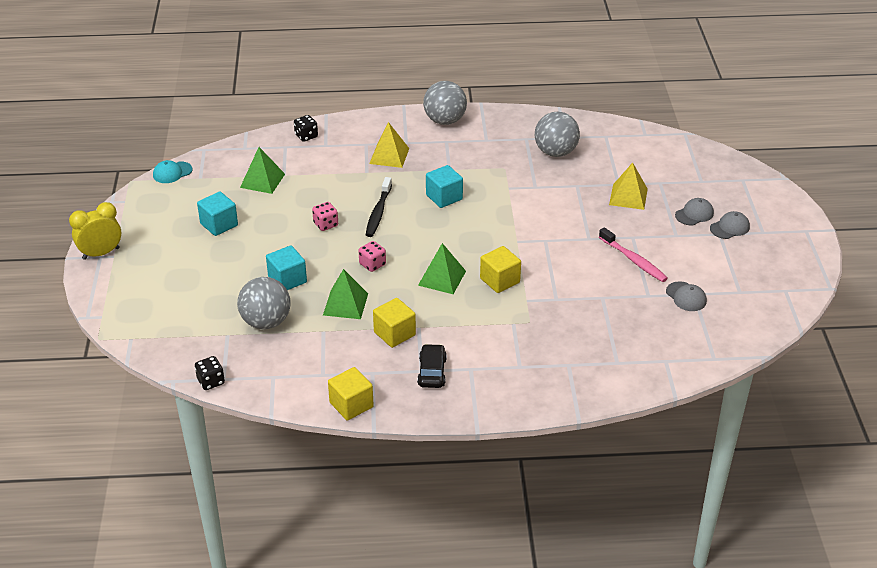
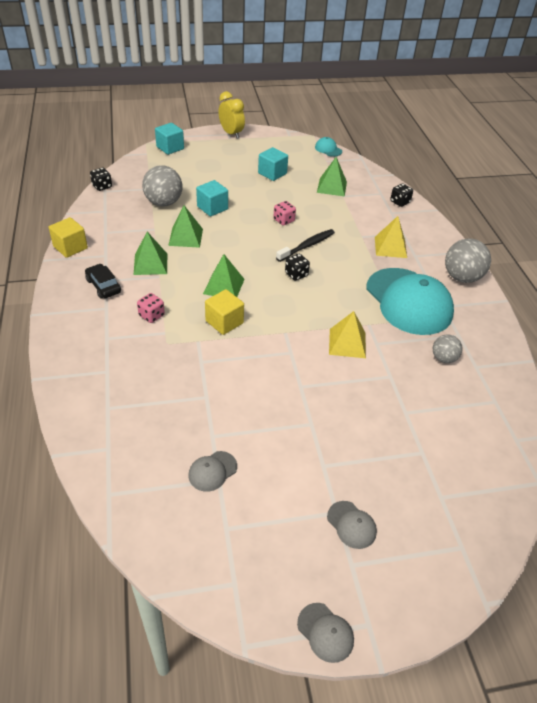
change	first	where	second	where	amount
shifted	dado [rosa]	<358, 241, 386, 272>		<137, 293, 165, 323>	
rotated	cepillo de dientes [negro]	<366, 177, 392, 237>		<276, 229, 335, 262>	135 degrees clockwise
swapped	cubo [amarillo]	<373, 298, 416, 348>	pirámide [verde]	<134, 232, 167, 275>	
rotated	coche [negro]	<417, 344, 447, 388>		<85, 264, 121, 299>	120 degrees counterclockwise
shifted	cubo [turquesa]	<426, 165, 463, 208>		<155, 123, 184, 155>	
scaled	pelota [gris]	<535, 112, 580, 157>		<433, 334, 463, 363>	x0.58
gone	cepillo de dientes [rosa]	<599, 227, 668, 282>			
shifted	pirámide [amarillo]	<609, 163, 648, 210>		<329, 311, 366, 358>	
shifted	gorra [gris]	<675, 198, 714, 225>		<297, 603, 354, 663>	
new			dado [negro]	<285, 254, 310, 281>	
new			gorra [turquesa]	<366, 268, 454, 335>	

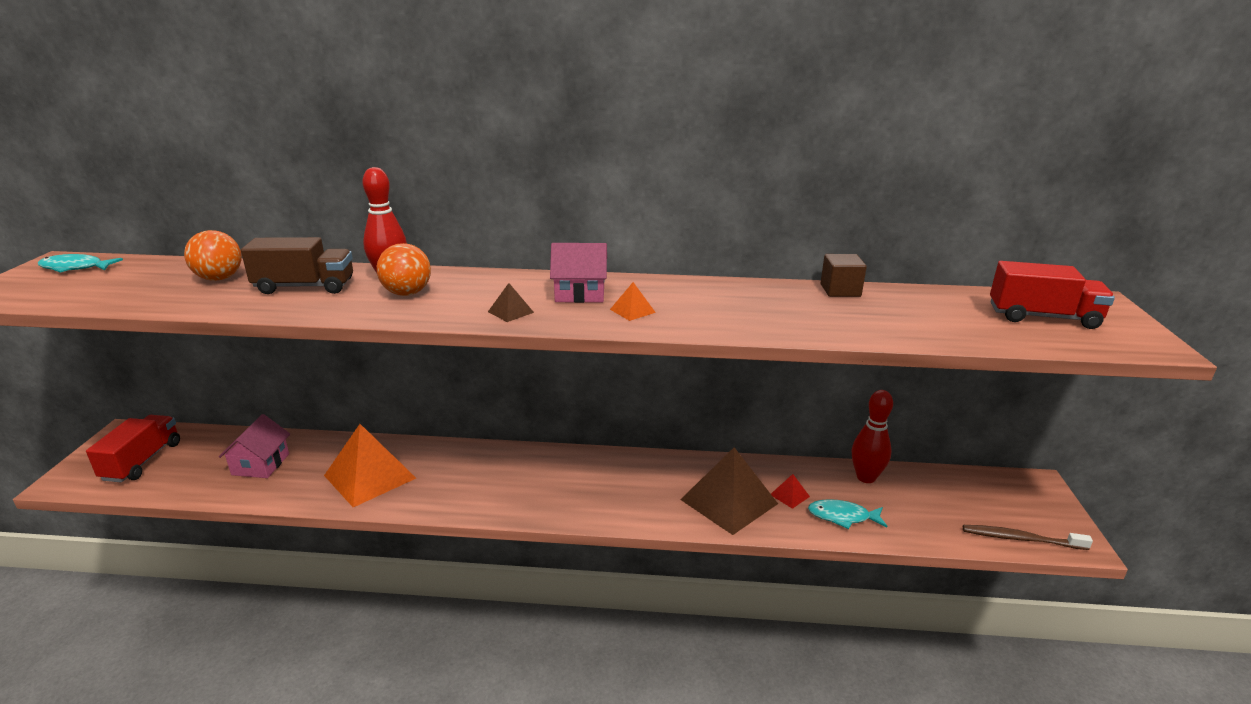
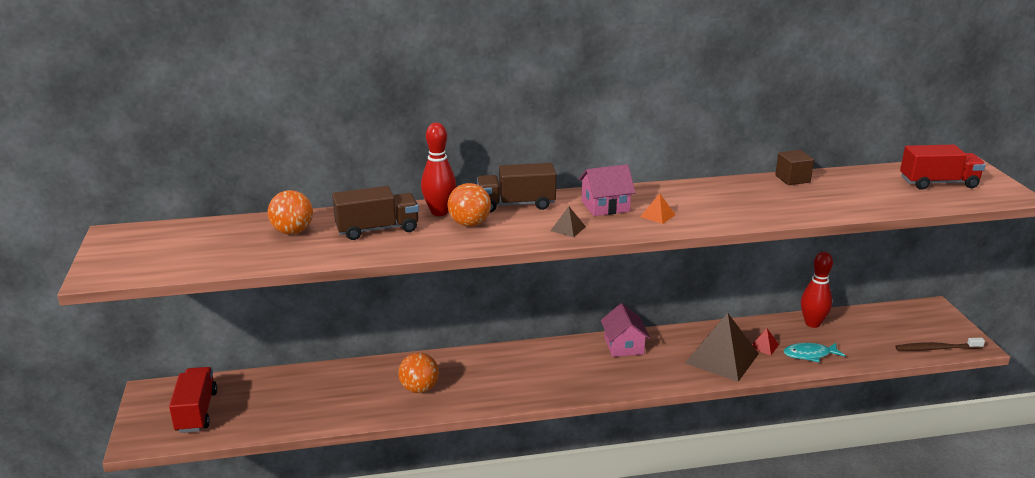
change	first	where	second	where	amount
gone	pez [turquesa]	<37, 254, 123, 273>			
shifted	casa [rosa]	<219, 414, 290, 478>		<601, 303, 650, 357>	
swapped	pirámide [naranja]	<324, 424, 416, 507>	pelota [naranja]	<398, 353, 439, 393>	
new			camión [marrón]	<477, 163, 556, 212>	

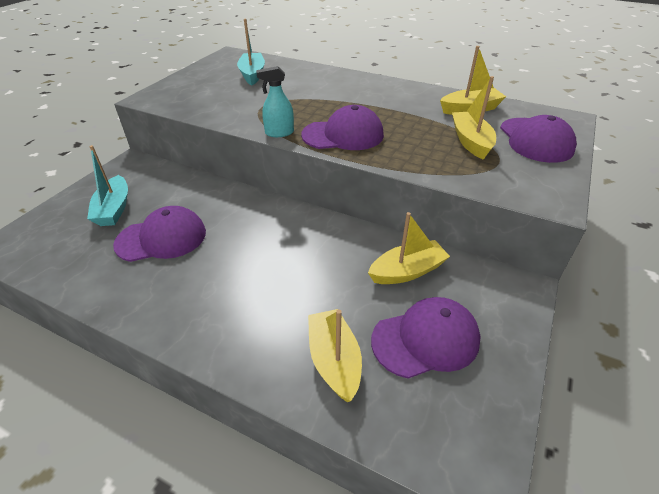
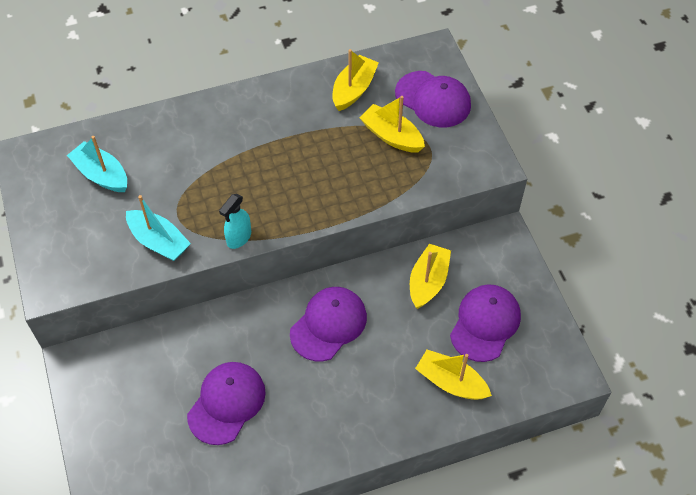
change	first	where	second	where	amount
shifted	barco [turquesa]	<87, 145, 128, 226>		<126, 195, 191, 261>	
shifted	gorra [morado]	<301, 105, 384, 150>		<290, 287, 367, 361>	

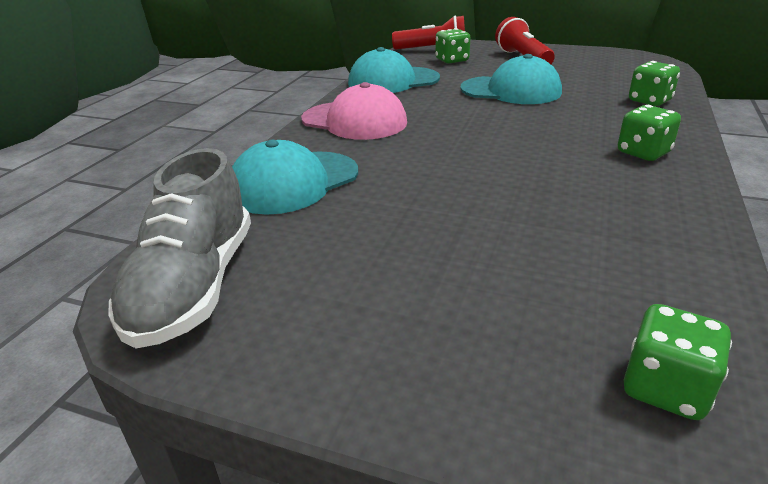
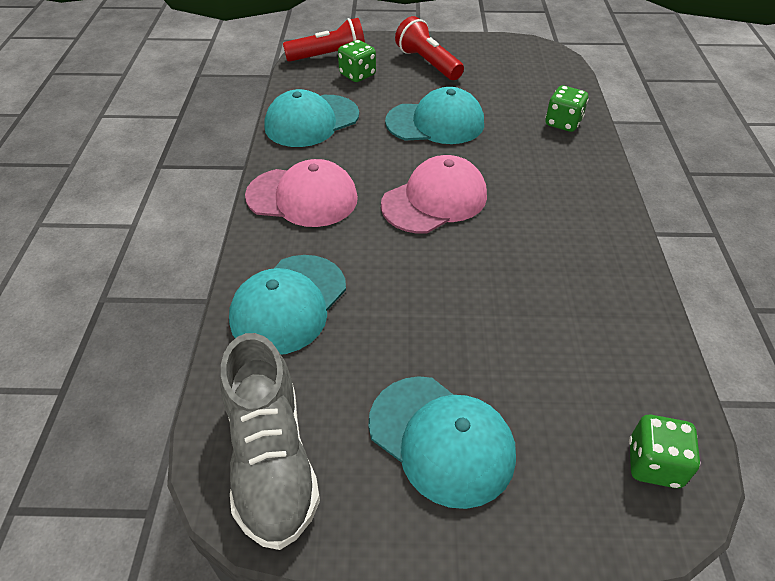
change	first	where	second	where	amount
gone	dado [verde]	<618, 105, 681, 161>			
new			gorra [turquesa]	<368, 376, 516, 509>	
new			gorra [rosa]	<381, 155, 487, 233>	

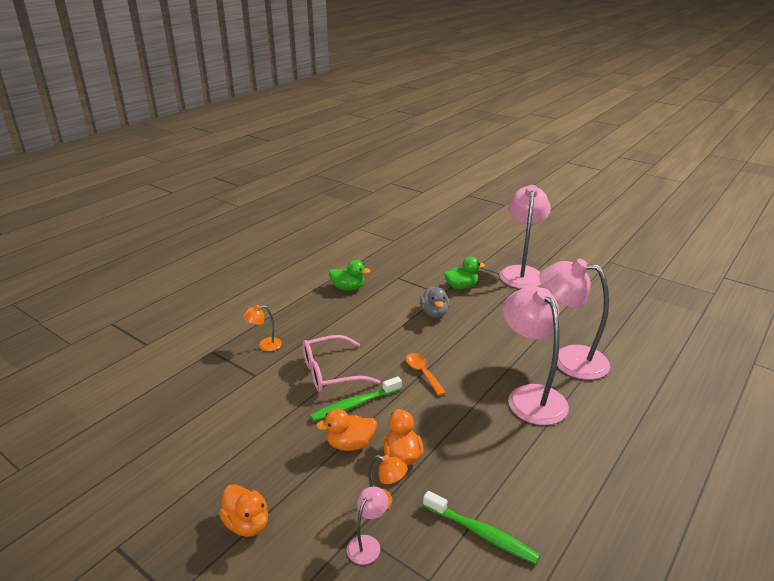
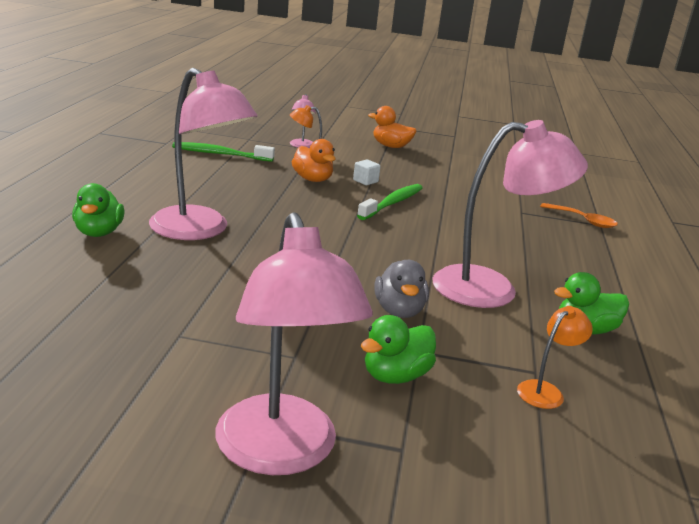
change	first	where	second	where	amount
shifted	lámpara [naranja]	<243, 305, 282, 351>		<517, 306, 593, 409>	
gone	gafas [rosa]	<302, 335, 380, 392>			
swapped	pato [naranja]	<316, 409, 377, 451>	cubo [blanco]	<353, 160, 380, 185>	
shifted	cuchara [naranja]	<406, 353, 446, 396>		<540, 203, 618, 228>	
rotated	pato [gris]	<420, 286, 449, 318>		<374, 260, 429, 318>	150 degrees counterclockwise
shifted	lámpara [rosa]	<539, 259, 610, 380>		<432, 120, 588, 308>	
new			pato [verde]	<72, 183, 125, 237>	

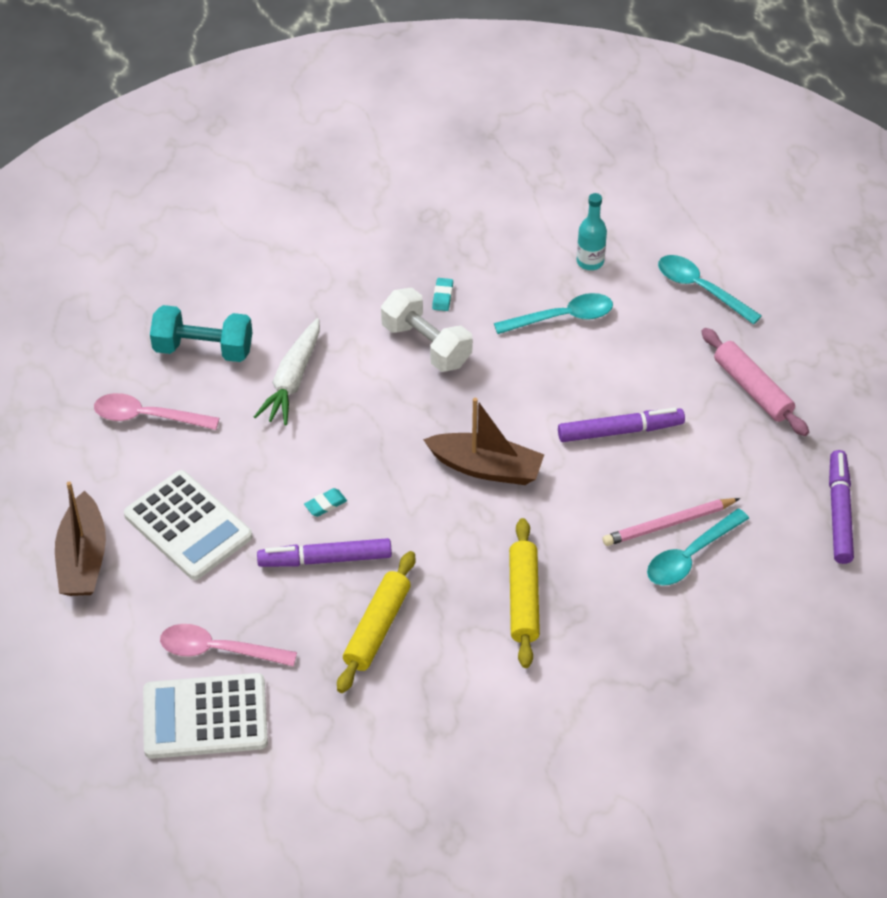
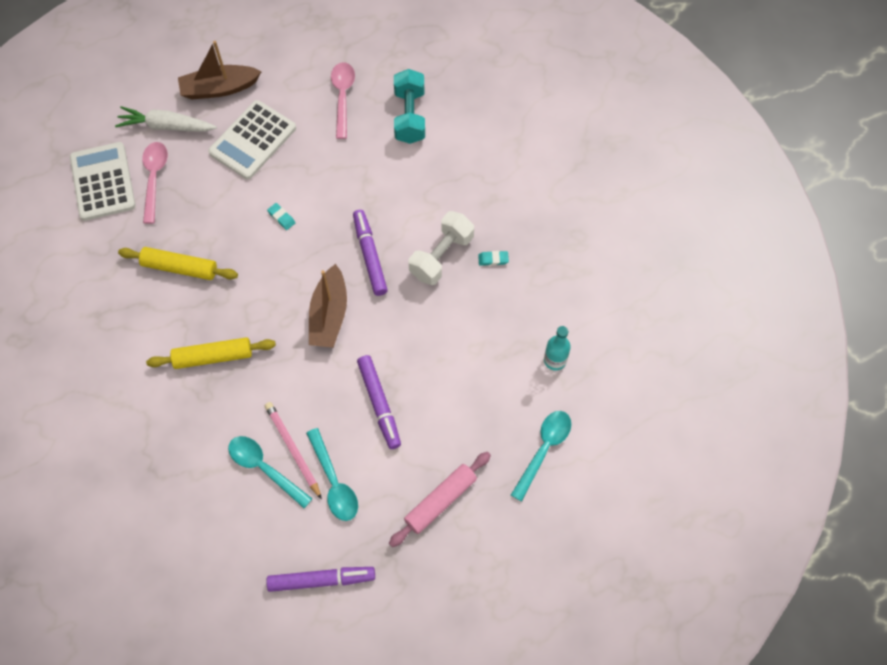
change	first	where	second	where	amount
shifted	zanahoria [blanco]	<254, 318, 320, 426>		<115, 106, 217, 132>	
shifted	rotulador [morado]	<257, 538, 392, 567>		<353, 210, 388, 296>	
shifted	cuchara [turquesa]	<494, 293, 613, 334>		<306, 428, 358, 521>	

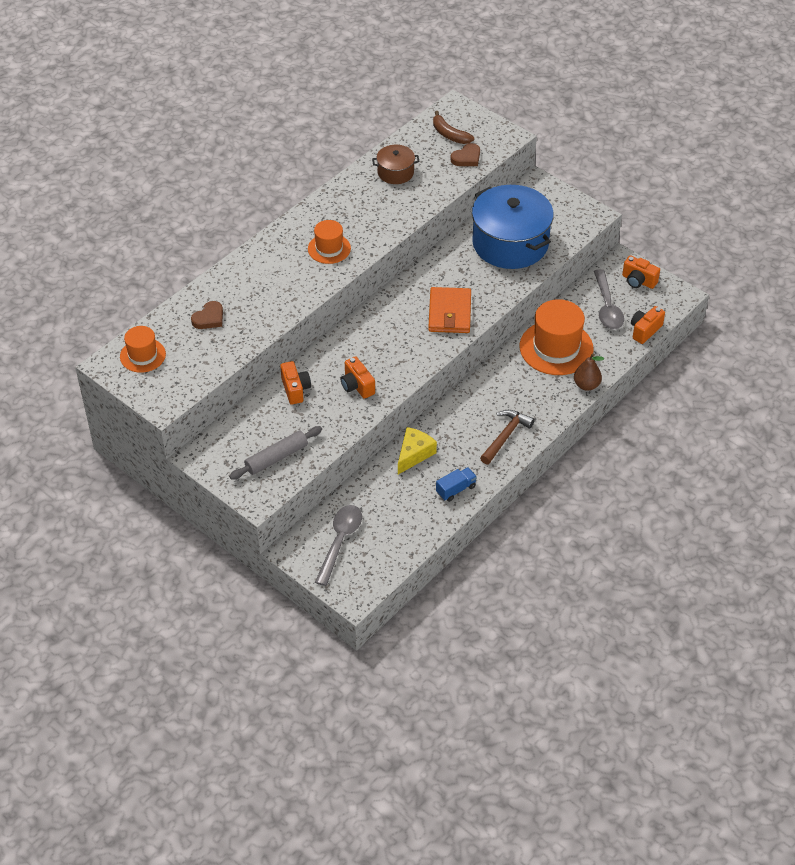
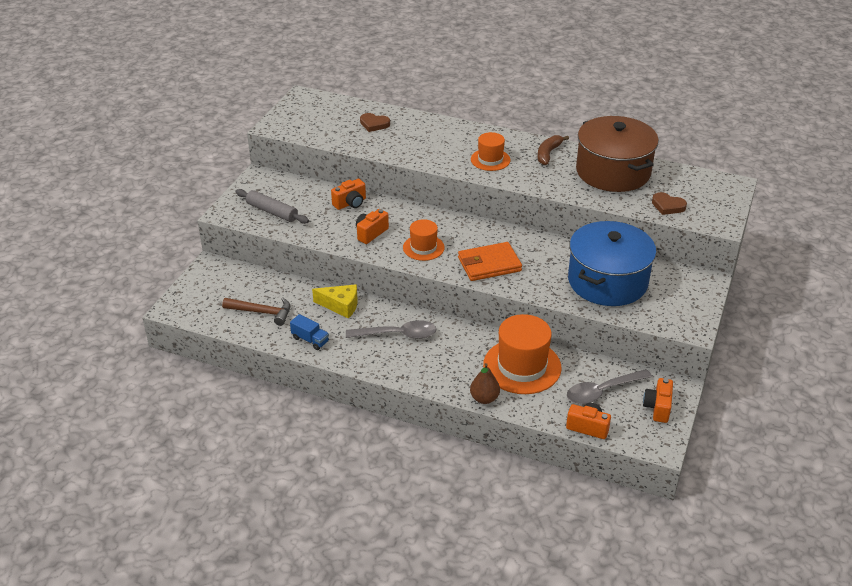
change	first	where	second	where	amount
shifted	sombrero [naranja]	<120, 326, 166, 373>		<403, 219, 445, 261>	
shifted	cuchara [gris]	<315, 505, 362, 586>		<346, 320, 436, 339>	
scaled	olla [marrón]	<372, 145, 420, 184>		<576, 116, 659, 192>	x2.08
shifted	plátano [marrón]	<433, 111, 474, 144>		<538, 135, 569, 165>	
shifted	martillo [marrón]	<480, 410, 535, 465>		<222, 297, 290, 326>	

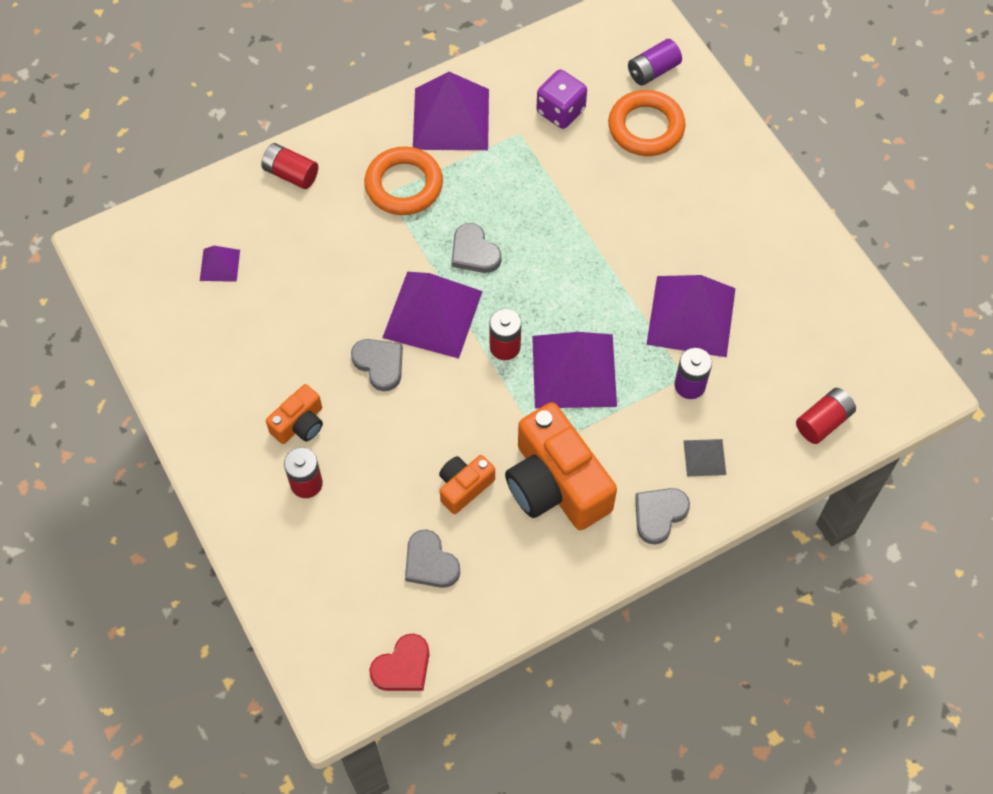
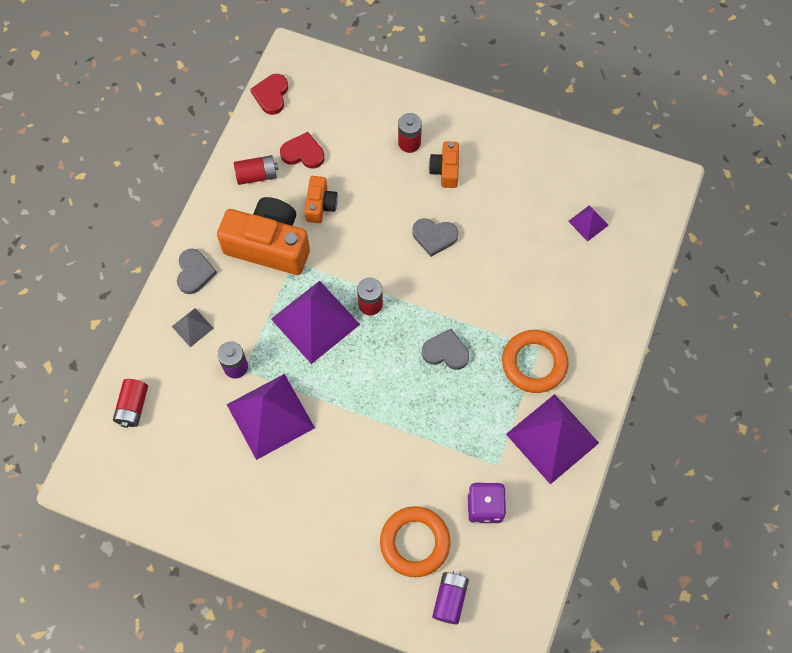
change	first	where	second	where	amount
shifted	pila [rojo]	<261, 143, 318, 189>		<234, 155, 278, 185>	
gone	pirámide [morado]	<382, 272, 483, 359>			
repainted	corazón [gris]	<405, 529, 460, 588>	corazón [rojo]	<280, 132, 325, 168>	

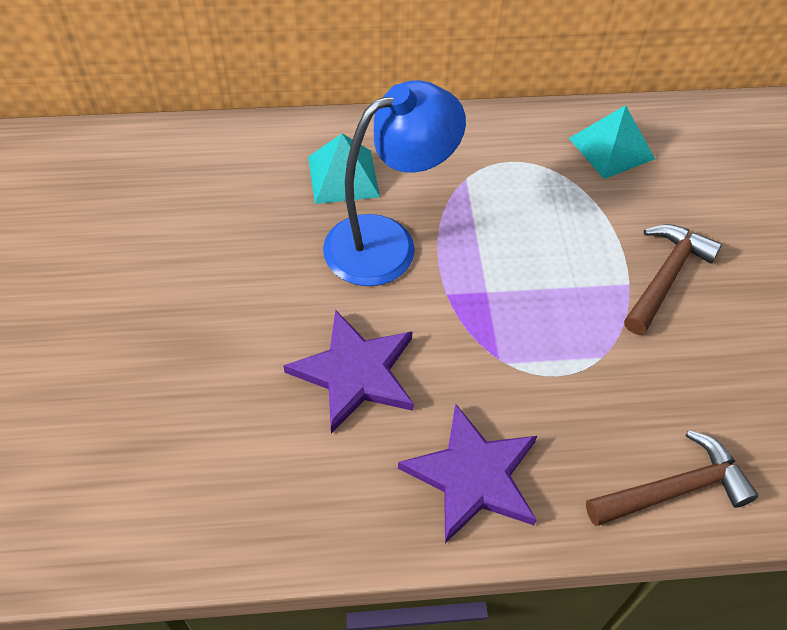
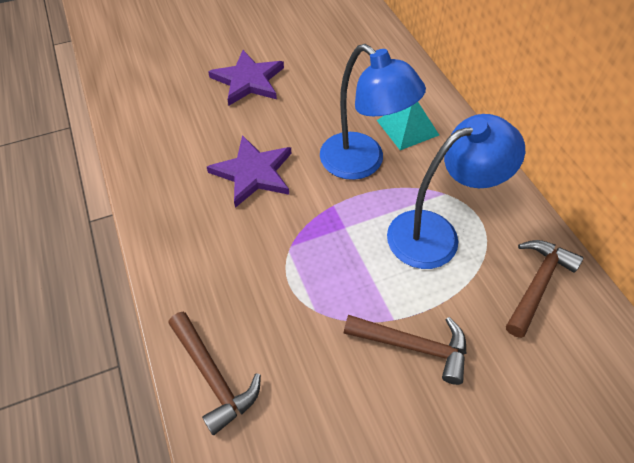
change	first	where	second	where	amount
shifted	estrella [morado]	<398, 404, 537, 543>		<208, 50, 284, 106>	
swapped	pirámide [turquesa]	<569, 105, 655, 179>	martillo [marrón]	<506, 240, 583, 338>	
new			lámpara [azul]	<387, 114, 525, 269>	

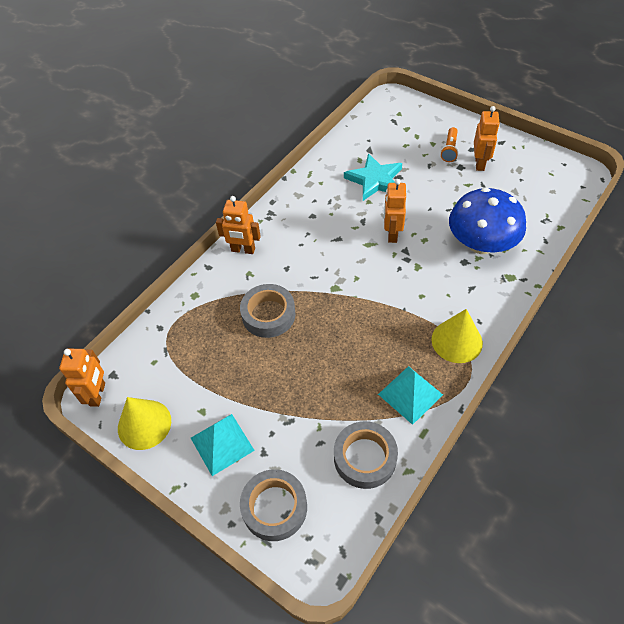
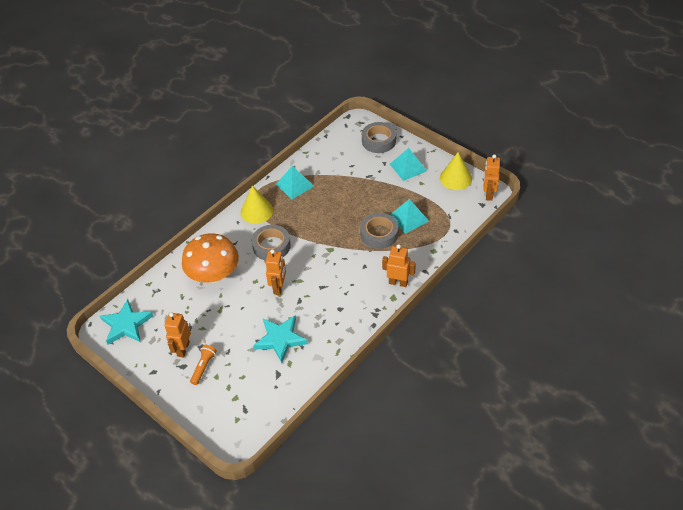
change	first	where	second	where	amount
shifted	cinta adhesiva [gris]	<334, 421, 398, 489>		<251, 225, 291, 261>	
repainted	seta [azul]	<449, 187, 526, 254>	seta [naranja]	<182, 233, 239, 283>	
new			estrella [turquesa]	<100, 299, 153, 344>	
new			pirámide [turquesa]	<390, 199, 429, 234>	

